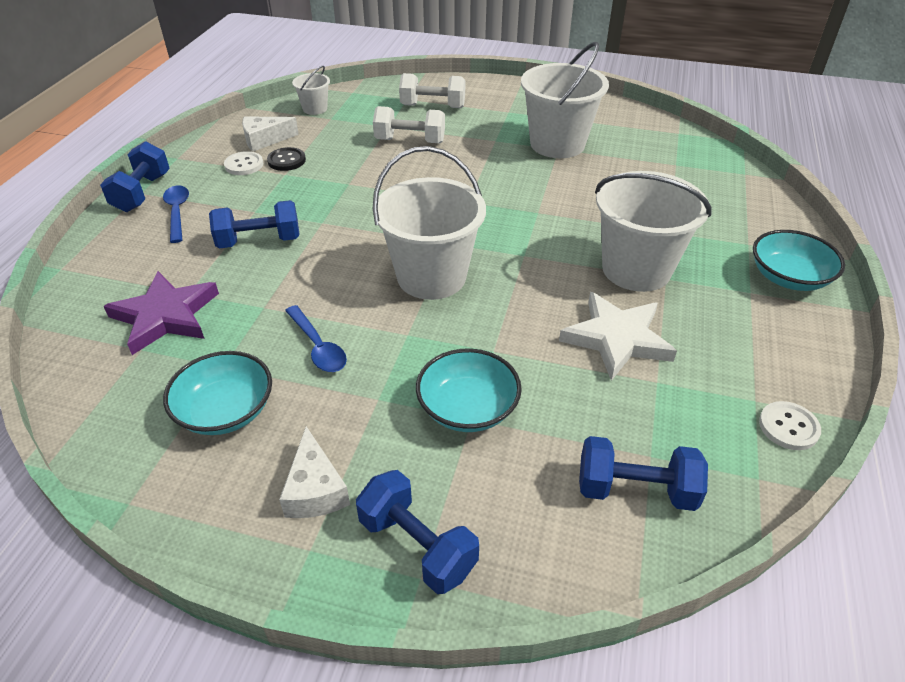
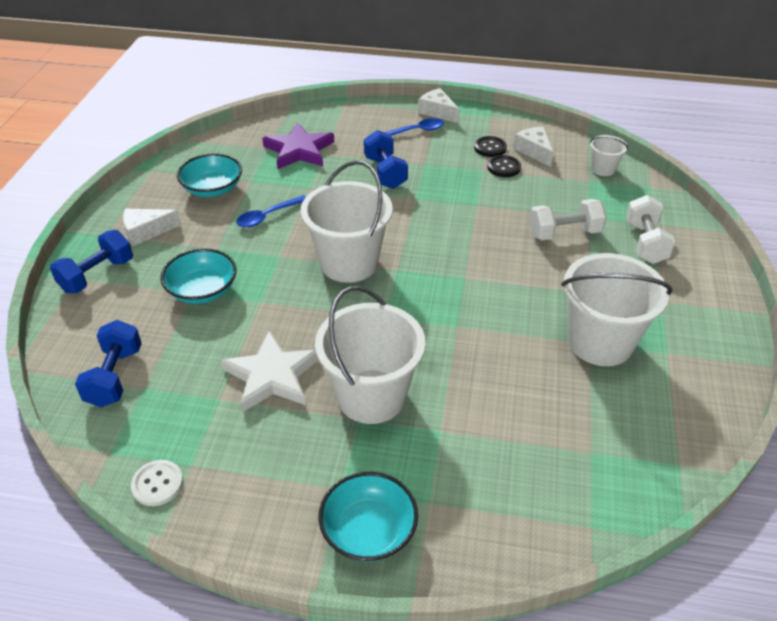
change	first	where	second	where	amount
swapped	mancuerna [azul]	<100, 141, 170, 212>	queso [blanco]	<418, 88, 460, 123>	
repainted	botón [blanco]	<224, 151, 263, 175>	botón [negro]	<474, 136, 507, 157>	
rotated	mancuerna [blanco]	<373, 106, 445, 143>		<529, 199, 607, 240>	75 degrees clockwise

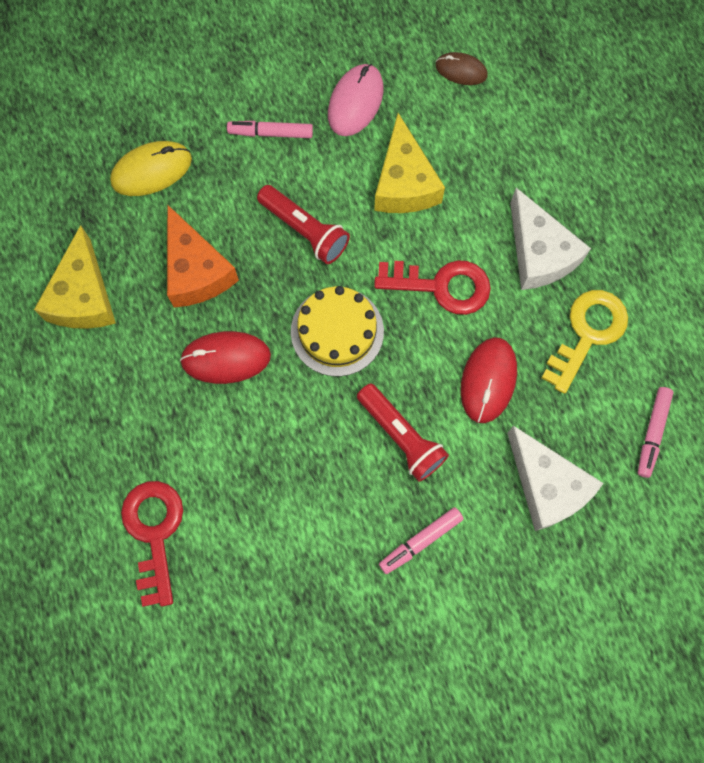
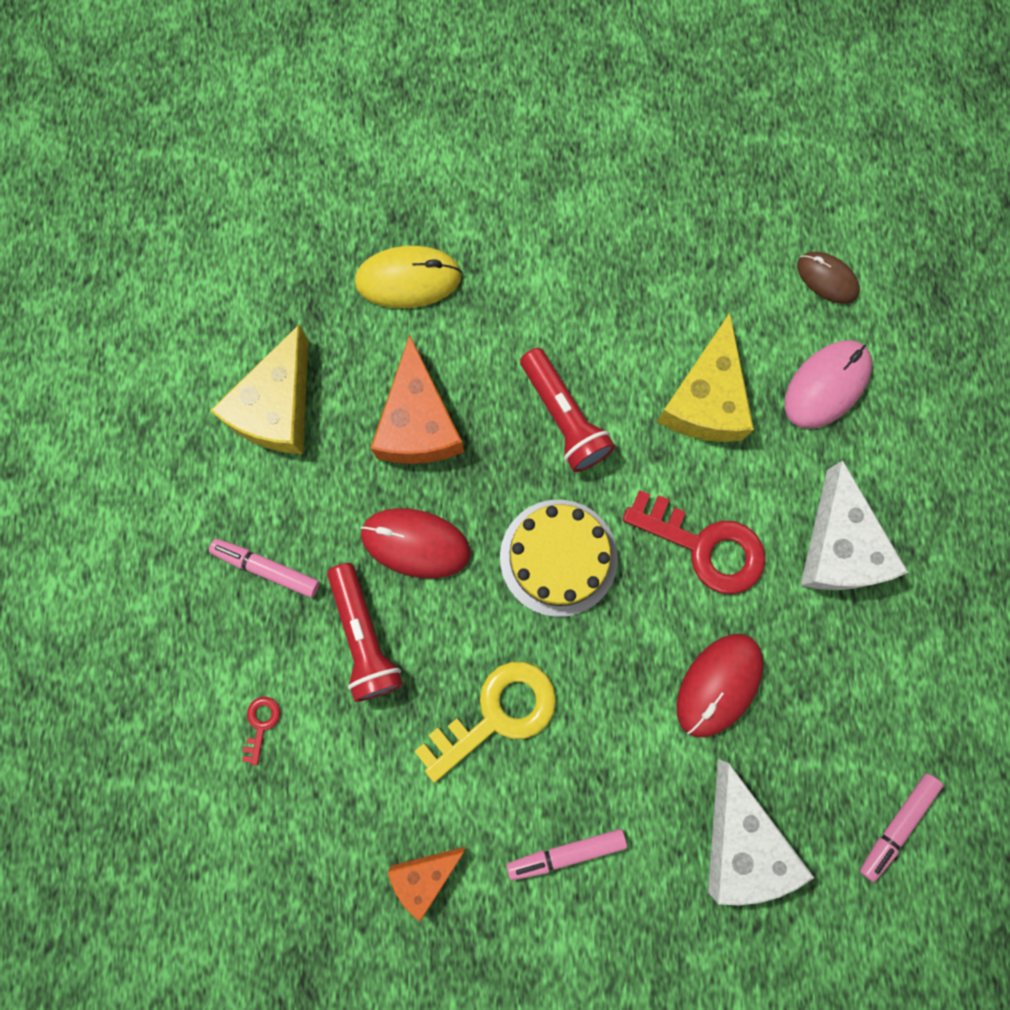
change	first	where	second	where	amount
scaled	llave [rojo]	<121, 481, 183, 607>		<242, 697, 280, 765>	x0.44
shifted	rotulador [rosa]	<227, 121, 313, 138>		<209, 539, 320, 598>	
shifted	ratón [rosa]	<328, 64, 384, 136>		<785, 340, 872, 429>	
shifted	lámpara de mano [rojo]	<357, 383, 449, 482>		<327, 563, 403, 702>	
shifted	llave [amarillo]	<541, 290, 628, 394>		<414, 662, 556, 782>	
new			queso [naranja]	<388, 846, 466, 922>	

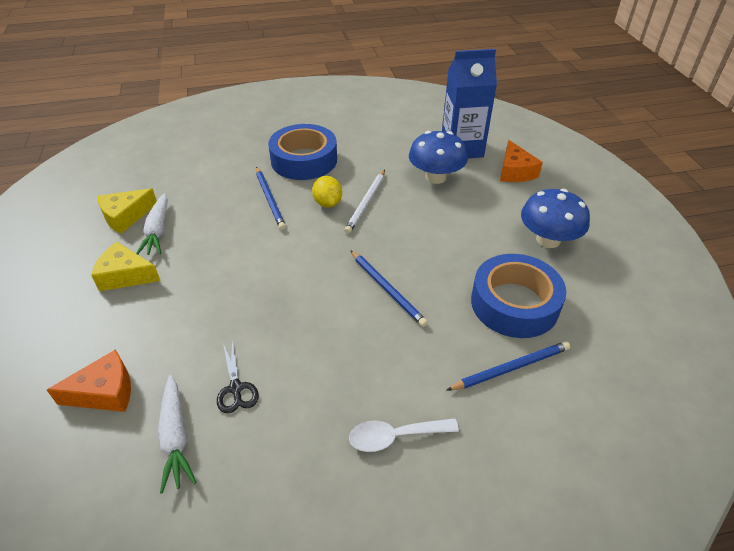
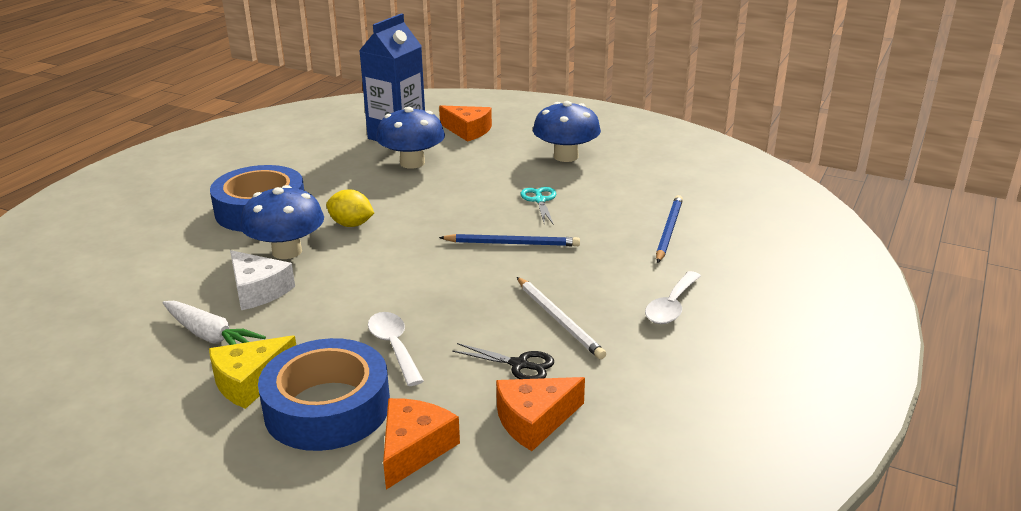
change	first	where	second	where	amount
gone	queso [amarillo]	<98, 188, 157, 234>			
swapped	zanahoria [blanco]	<158, 375, 197, 494>	queso [naranja]	<496, 377, 585, 451>	
swapped	lápiz [azul]	<256, 167, 286, 230>	seta [azul]	<240, 185, 324, 259>	
shifted	lápiz [blanco]	<344, 170, 385, 234>		<517, 277, 606, 359>	
shifted	cinta adhesiva [azul]	<471, 254, 566, 338>		<258, 338, 390, 451>	
new			queso [blanco]	<230, 250, 295, 310>	
new			cuchara [blanco]	<368, 312, 424, 386>	
new			tijeras [turquesa]	<521, 187, 556, 225>	

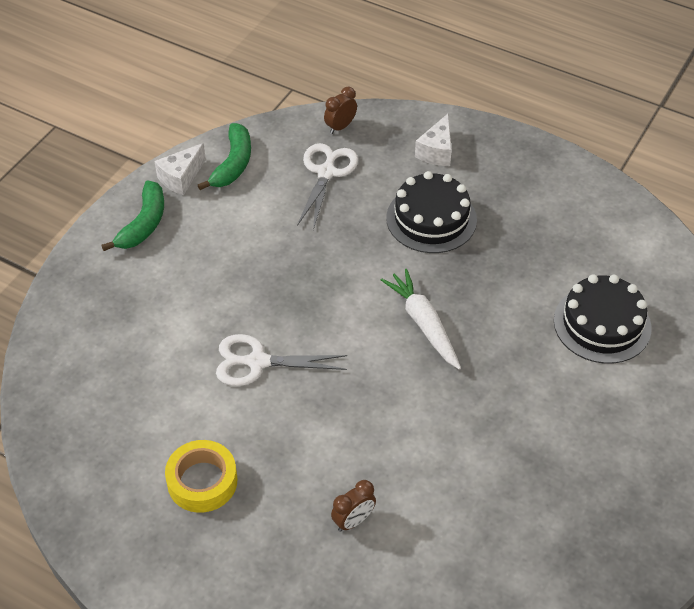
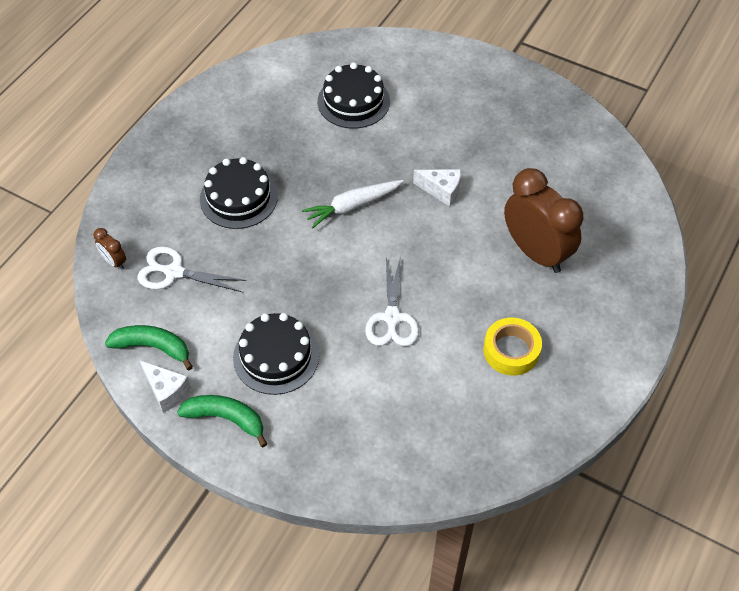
change	first	where	second	where	amount
scaled	despertador [marrón]	<331, 480, 376, 532>		<504, 168, 583, 273>	x2.35
shifted	queso [blanco]	<415, 114, 452, 166>		<413, 169, 461, 207>	
new			tarta [negro]	<233, 313, 319, 395>	

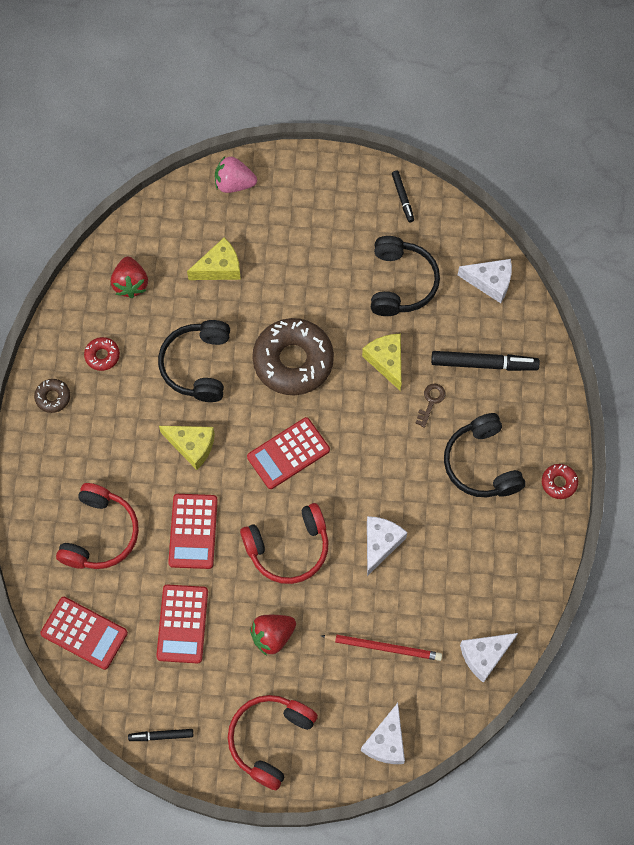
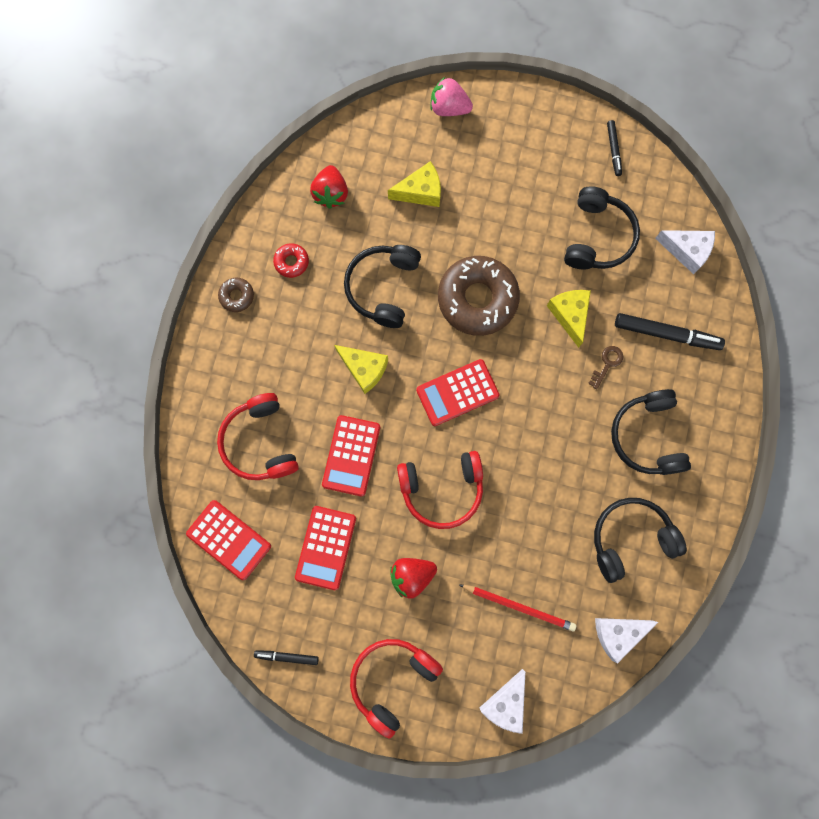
change	first	where	second	where	amount
rotated	auriculares [rojo]	<56, 483, 139, 569>		<217, 393, 299, 480>	135 degrees clockwise
gone	queso [blanco]	<367, 516, 407, 576>			
gone	rosquilla [rojo]	<542, 464, 578, 499>			
new			auriculares [negro]	<594, 498, 687, 583>	

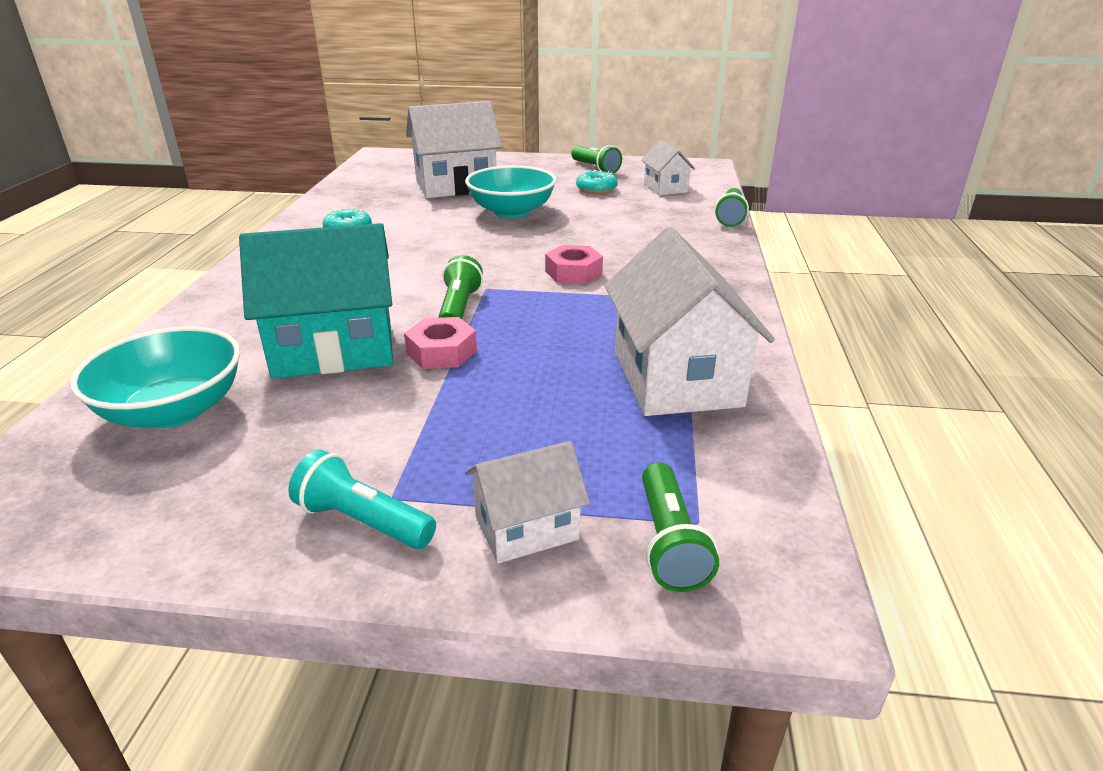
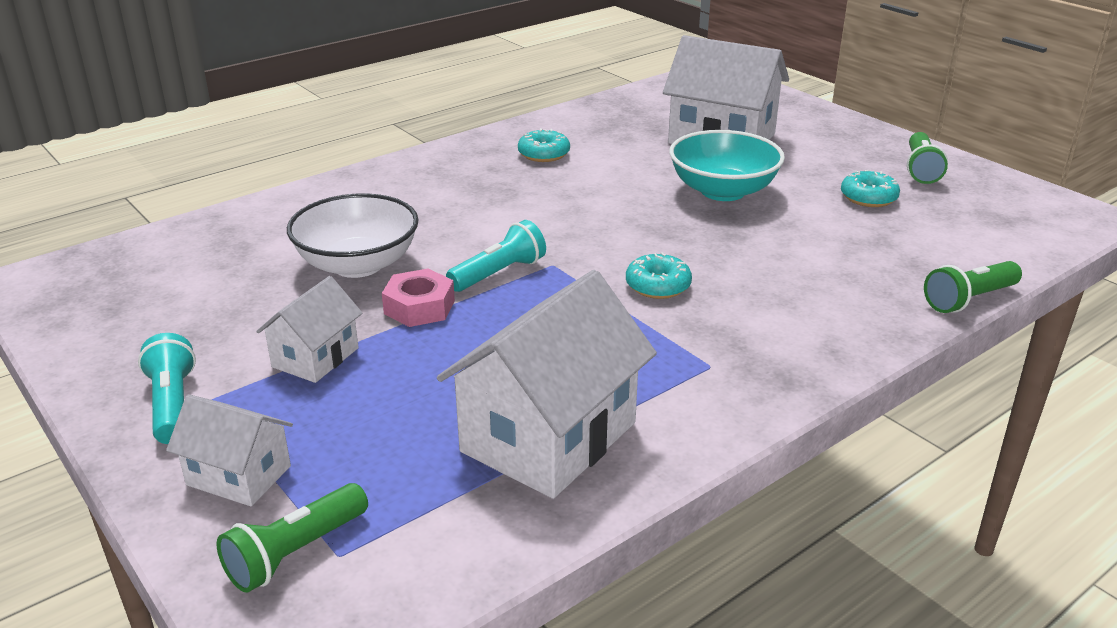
change	first	where	second	where	amount
gone	cuenco [turquesa]	<70, 327, 240, 428>			
swapped	casa [turquesa]	<239, 223, 393, 379>	cuenco [blanco]	<287, 193, 419, 278>	
repainted	lámpara de mano [verde]	<438, 255, 483, 319>	lámpara de mano [turquesa]	<446, 220, 546, 292>	
swapped	tuerca [rosa]	<545, 245, 603, 284>	rosquilla [turquesa]	<626, 253, 692, 299>	
shifted	casa [blanco]	<641, 140, 696, 195>		<256, 276, 362, 383>	

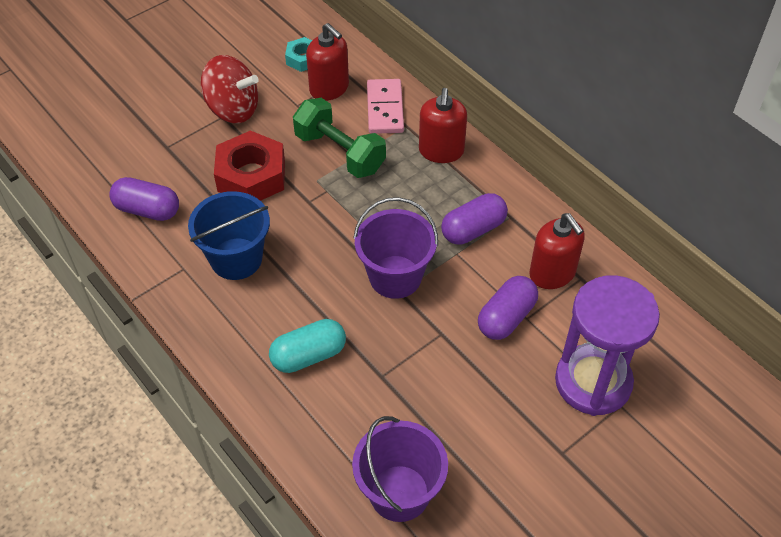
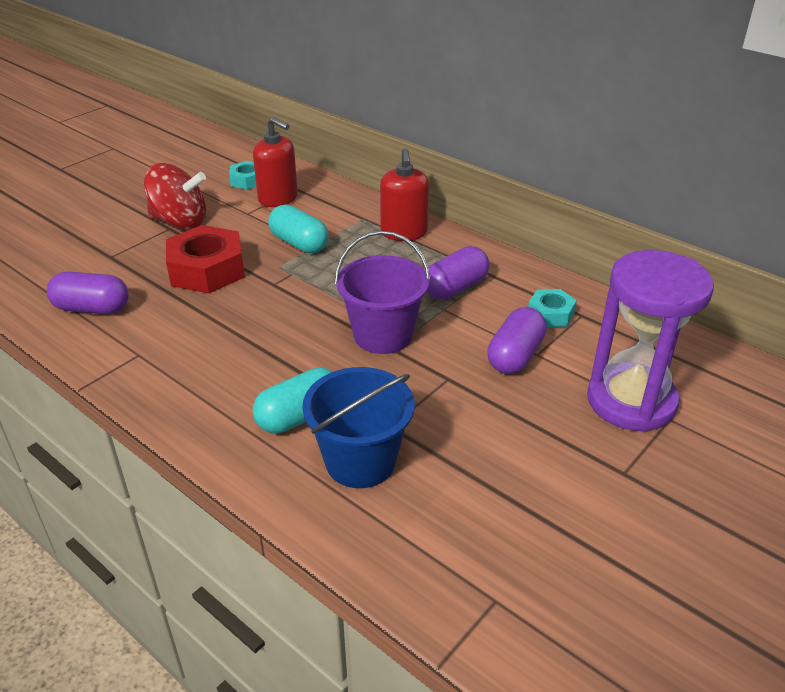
change	first	where	second	where	amount
shifted	balde [azul]	<188, 191, 270, 280>		<302, 367, 415, 488>	
swapped	mancuerna [verde]	<293, 98, 386, 178>	cápsula [turquesa]	<268, 205, 329, 253>	
gone	balde [morado]	<352, 416, 448, 522>			
gone	ficha de dominó [rosa]	<367, 79, 404, 134>			
swapped	dispensador de jabón [rojo]	<529, 213, 584, 289>	tuerca [turquesa]	<528, 289, 577, 327>	

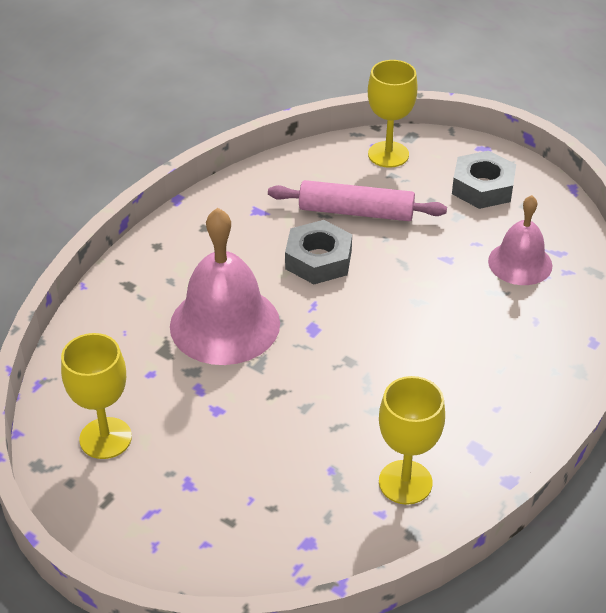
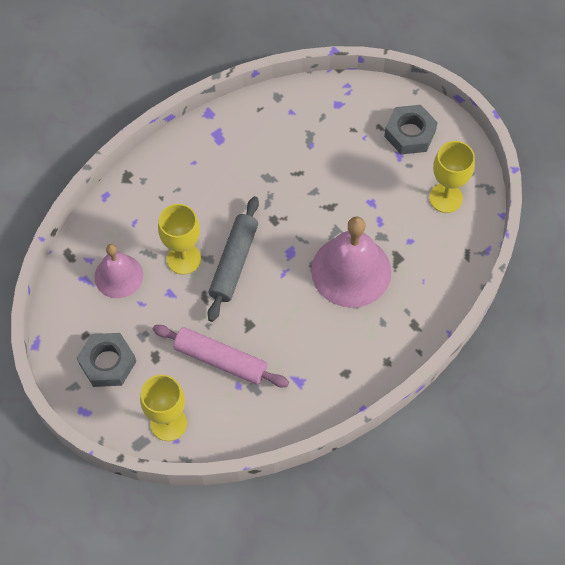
change	first	where	second	where	amount
shifted	tuerca [gris]	<285, 220, 352, 284>		<384, 105, 438, 154>	
shifted	copa [amarillo]	<379, 376, 445, 505>		<158, 204, 201, 275>	
new			rodillo [gris]	<207, 196, 259, 322>	

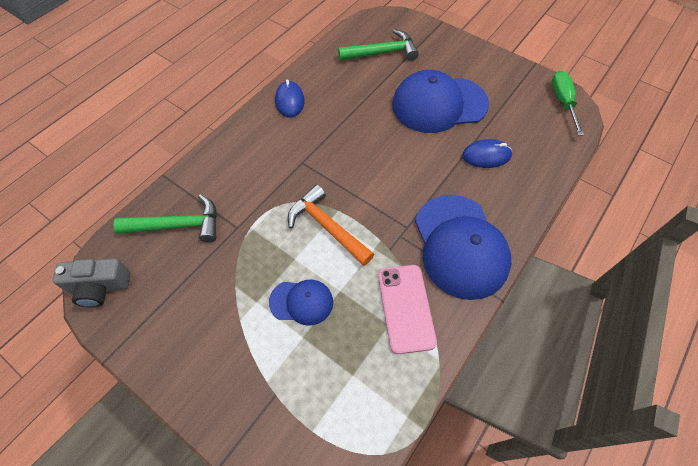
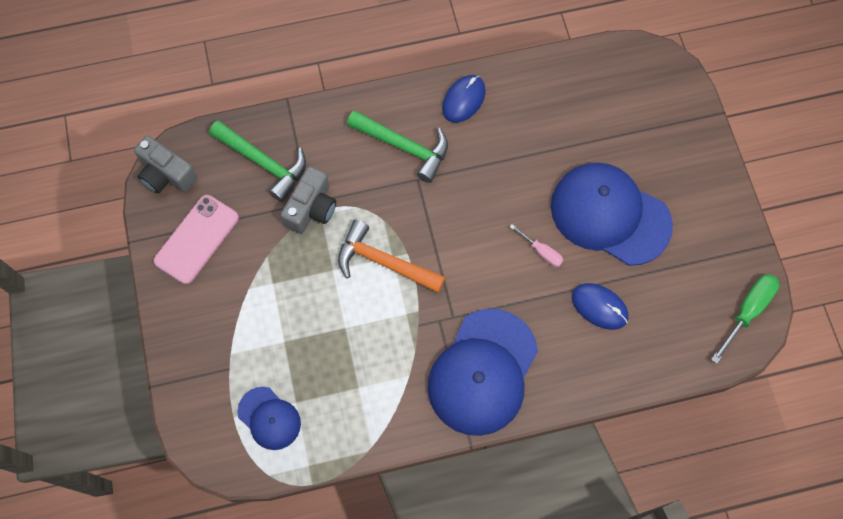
change	first	where	second	where	amount
shifted	gorra [azul]	<269, 279, 333, 326>		<237, 387, 301, 450>	
rotated	martillo [naranja]	<288, 185, 374, 266>		<338, 220, 445, 293>	60 degrees counterclockwise
shifted	martillo [verde]	<338, 29, 419, 61>		<347, 110, 448, 183>	
shifted	móvil [rosa]	<378, 265, 437, 354>		<154, 195, 239, 284>	
new			cámara [gris]	<280, 166, 336, 234>	
new			destornillador [rosa]	<510, 224, 563, 267>	

